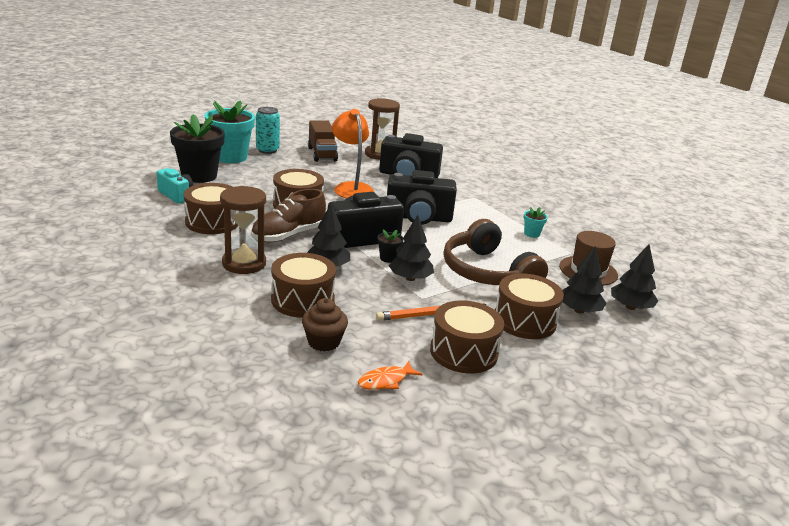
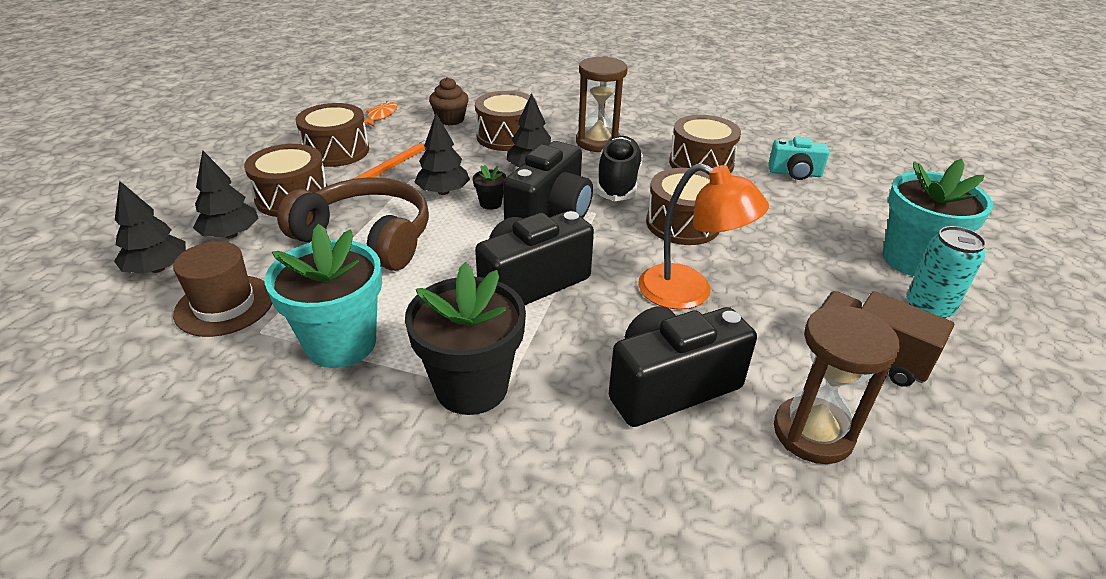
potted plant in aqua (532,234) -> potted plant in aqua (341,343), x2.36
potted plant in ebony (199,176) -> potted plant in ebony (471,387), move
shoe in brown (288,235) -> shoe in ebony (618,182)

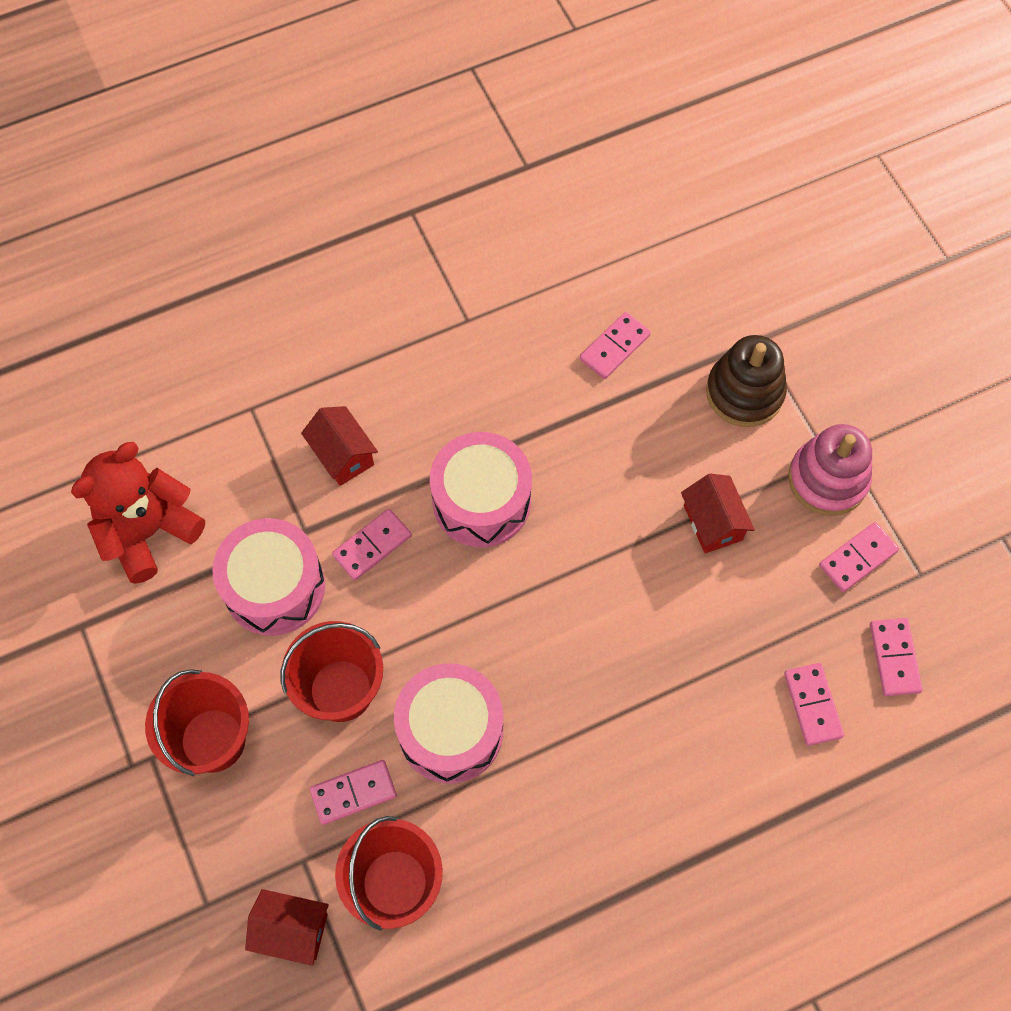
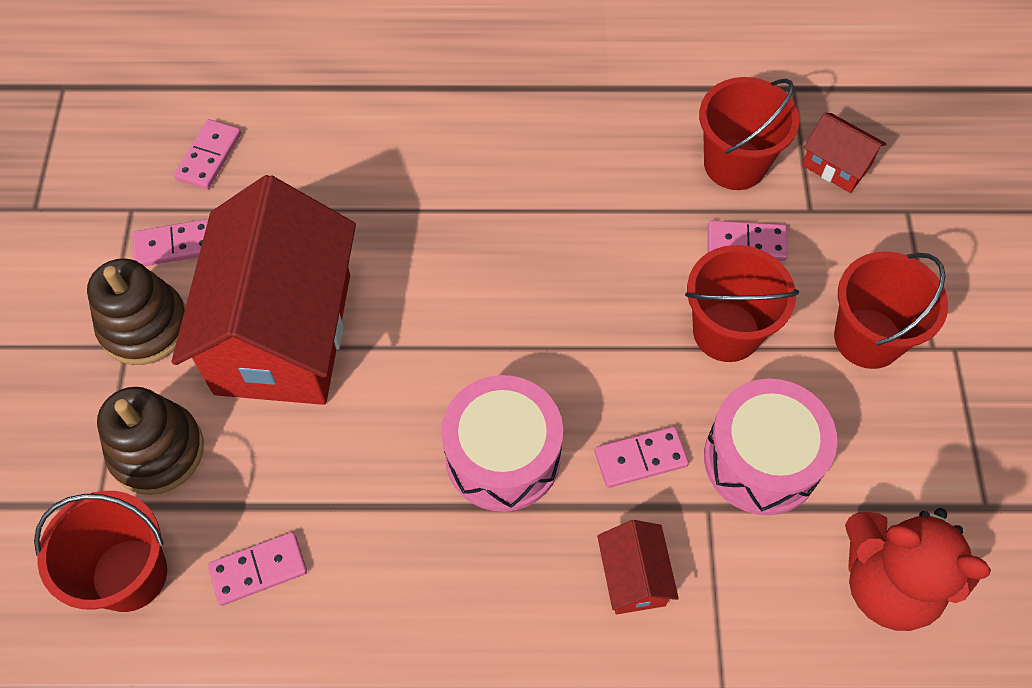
none -> pail in red (129,574)
stacking toy in rosy (827,479) -> stacking toy in brown (144,326)
toy house in red (713,523) -> toy house in red (284,333), x2.44
stuffed bear in red (148,531) -> stuffed bear in red (888,583), 45 degrees clockwise
toy drum in rosy (450,730) -> none
domino tile in rosy (813,705) -> none

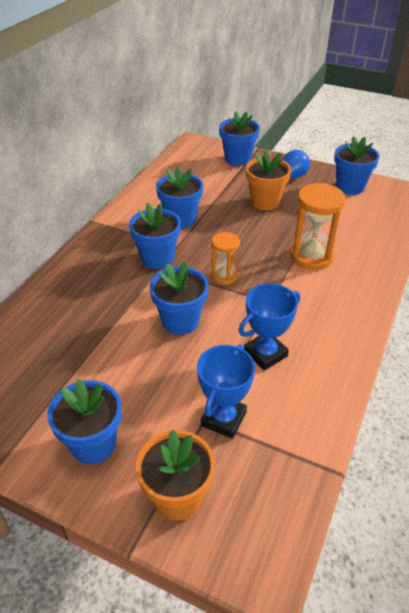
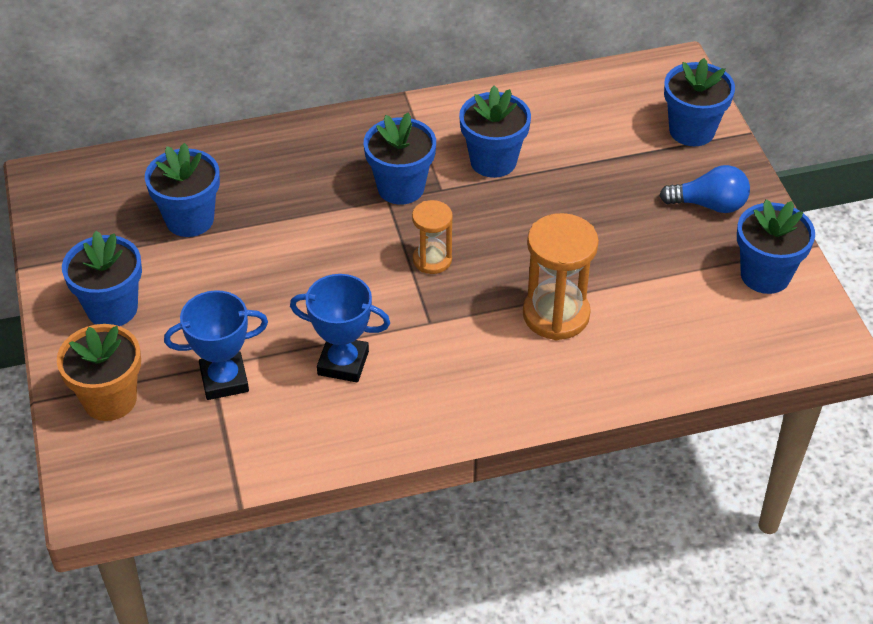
potted plant in cobalt (180,321) -> potted plant in cobalt (190,219), move
potted plant in orange-coloured (265,202) -> none

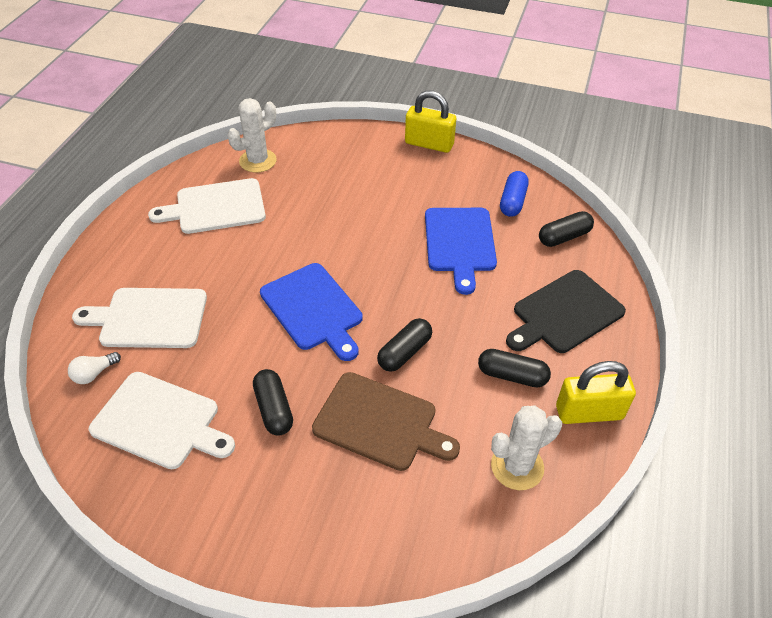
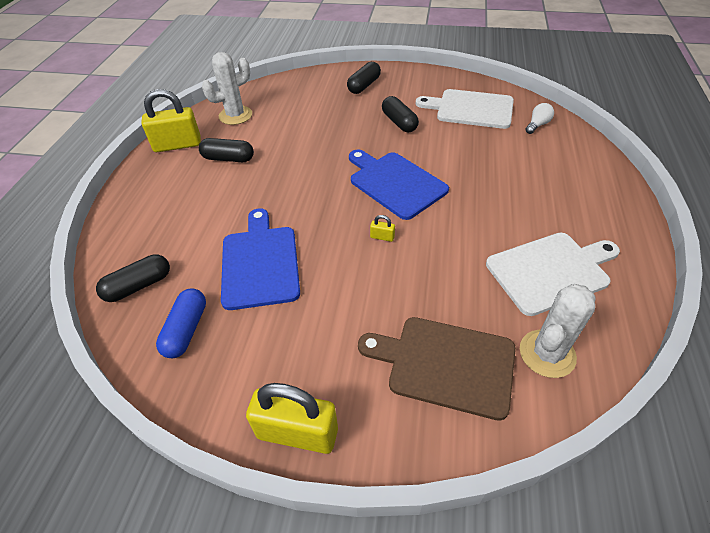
pill shape in ebony (404,352) -> pill shape in ebony (364,86), move
bread board in brown (380,423) -> bread board in brown (445,364), move
none -> padlock in yellow (382,237)
bread board in snow-white (149,318) -> none
bread board in ebony (564,313) -> none

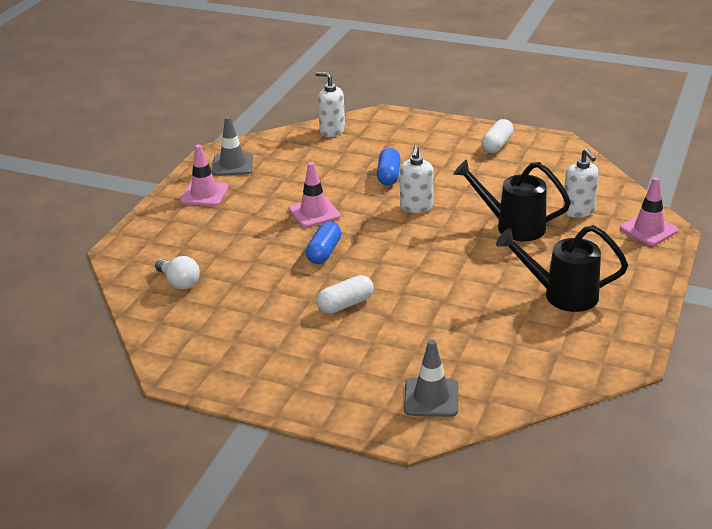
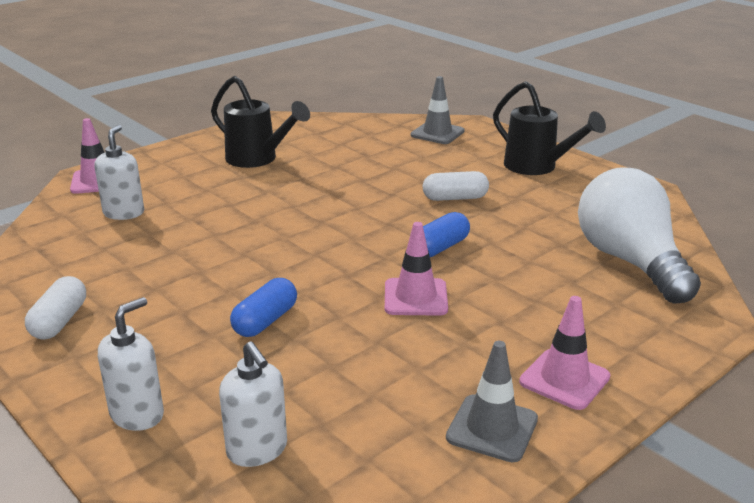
pill shape in snow-white (497,145) -> pill shape in snow-white (59,321), 45 degrees counterclockwise
soap pump in snow-white (416,207) -> soap pump in snow-white (137,414), move
watering can in ebony (513,226) -> watering can in ebony (537,167), move
light bulb in snow-white (179,282) -> light bulb in snow-white (630,261), x2.13

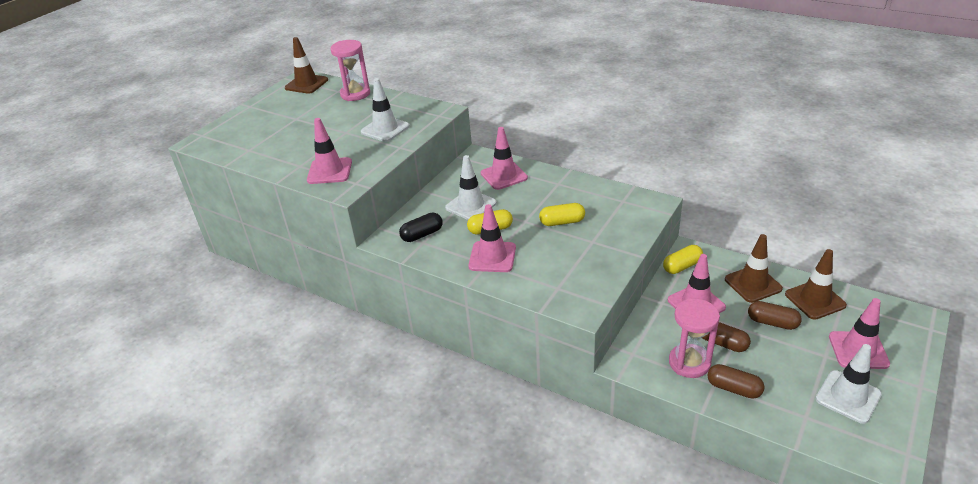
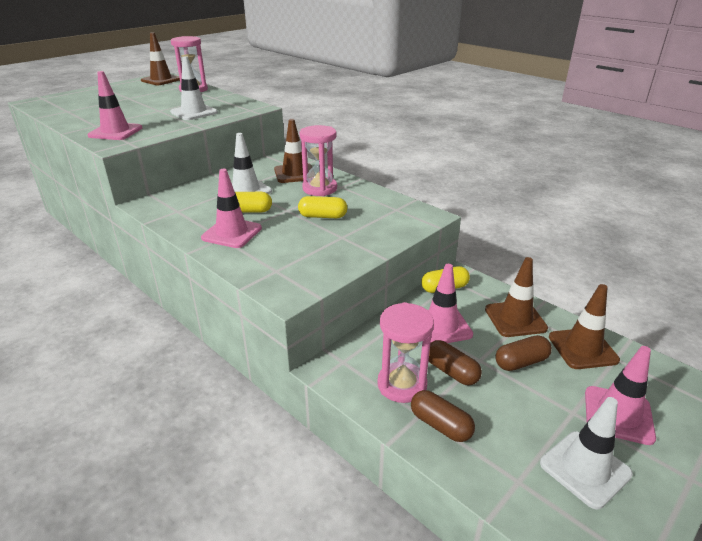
road cone in rosy (504,176) -> road cone in brown (295,173)
none -> sandglass in rosy (319,189)
pill shape in brown (772,322) -> pill shape in brown (521,362), 60 degrees counterclockwise
pill shape in ebony (422,235) -> none

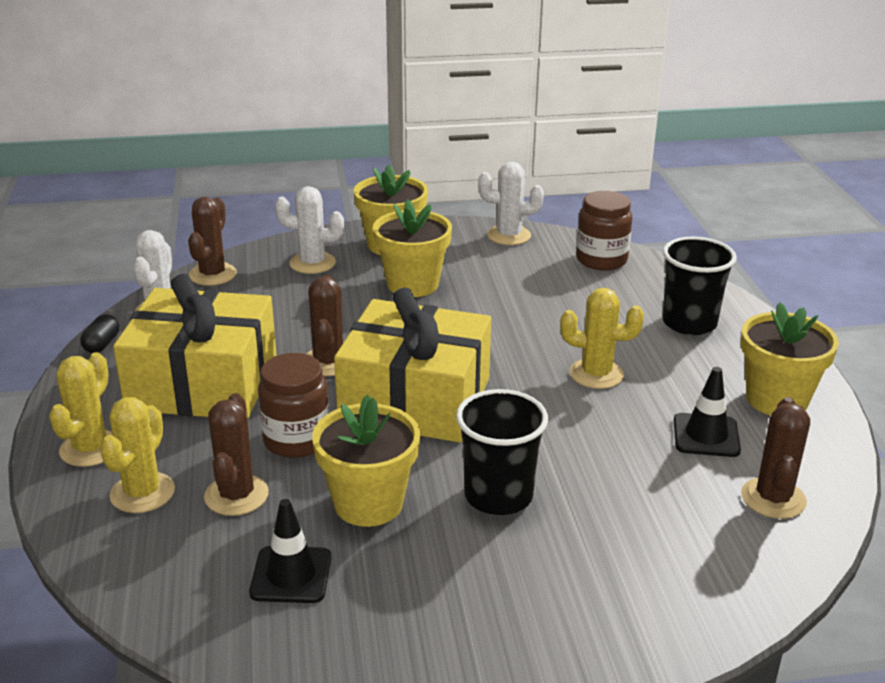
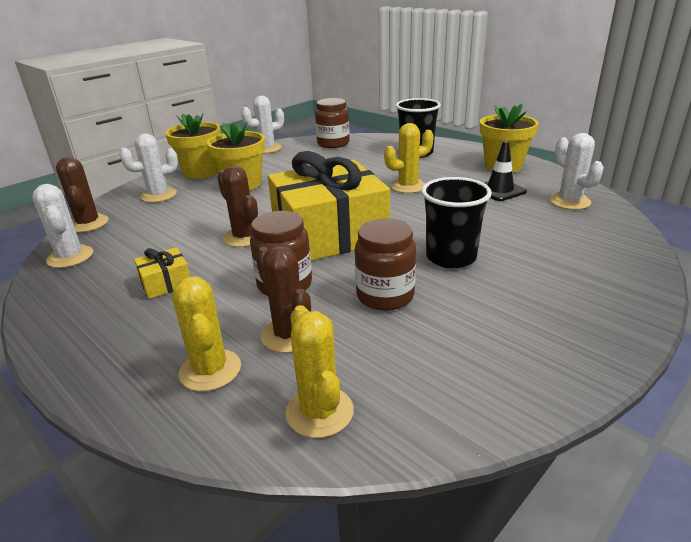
present in yellow (203,383) -> present in yellow (166,283), x0.40
saguaro cactus in yellow (90,448) -> saguaro cactus in yellow (319,412), move
potted plant in yellow (368,503) -> preserve jar in brown (385,296)
saguaro cactus in brown (773,498) -> saguaro cactus in snow-white (569,201)
pill shape in ebony (102,344) -> none
road cone in ebony (291,575) -> none

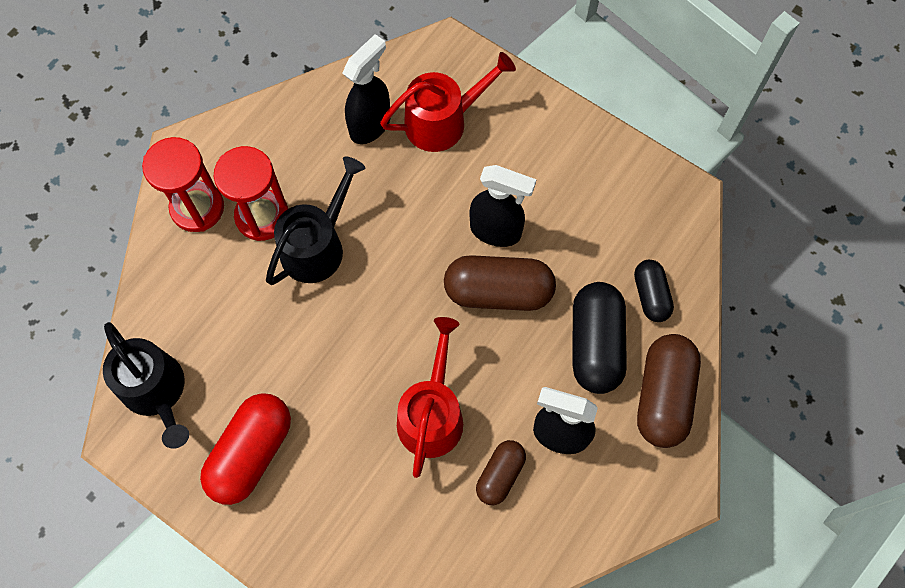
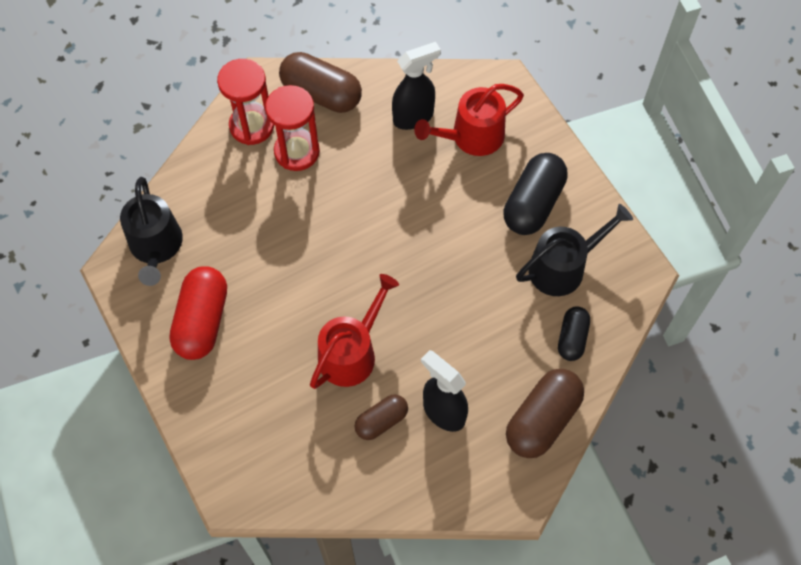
pill shape in red (251,453) -> pill shape in red (202,321), 45 degrees counterclockwise
pill shape in brown (498,292) -> pill shape in brown (321,94), move
watering can in red (442,121) -> watering can in red (472,137), 150 degrees clockwise
pill shape in ebony (595,344) -> pill shape in ebony (533,204), move
watering can in ebony (317,246) -> watering can in ebony (563,267), move
spray bottle in ebony (496,231) -> none

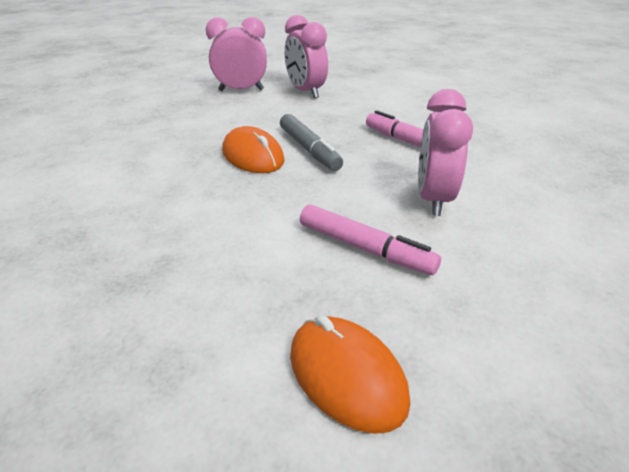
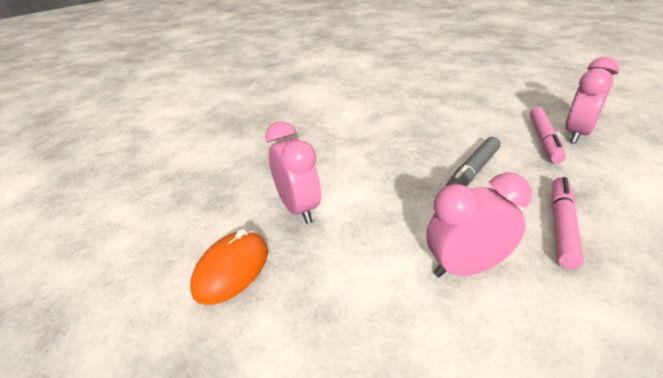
bedside clock in rosy (241,90) -> bedside clock in rosy (298,208), move
marker pen in rosy (365,248) -> marker pen in rosy (544,140), move
computer mouse in orange-coloured (253,156) -> none

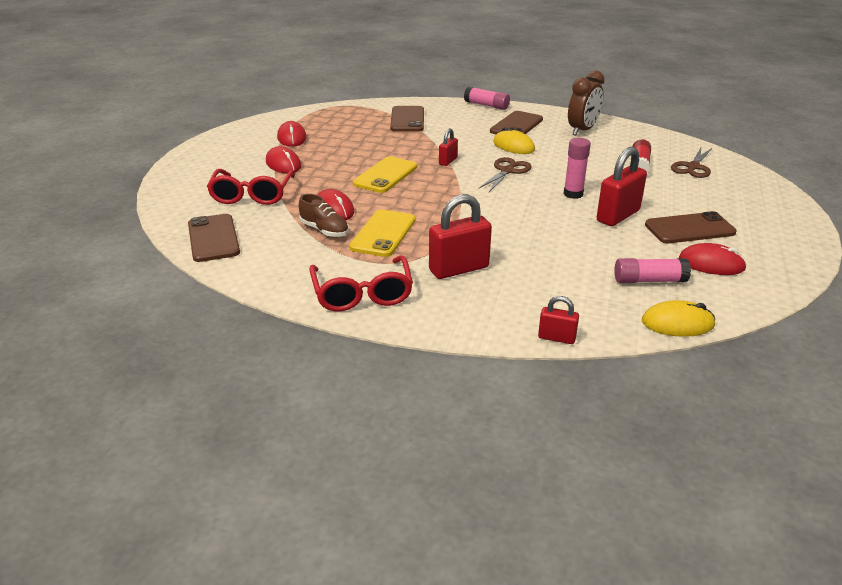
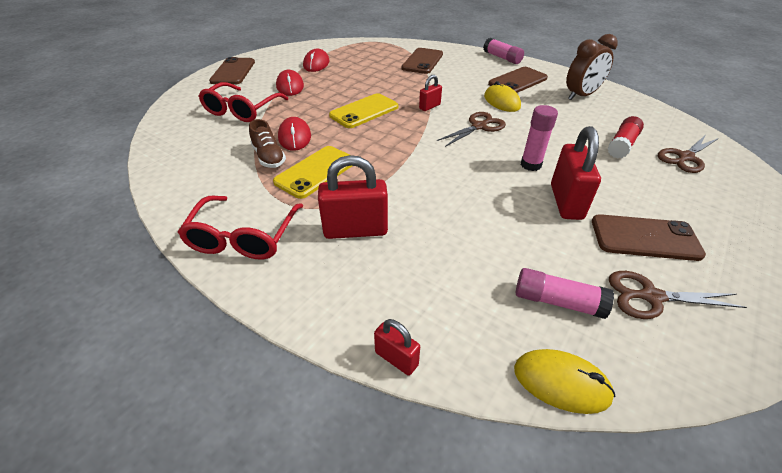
smartphone in brown (213,238) -> smartphone in brown (233,72), move
padlock in red (618,216) -> padlock in red (566,202), 60 degrees counterclockwise
computer mouse in red (711,264) -> shears in brown (651,297)

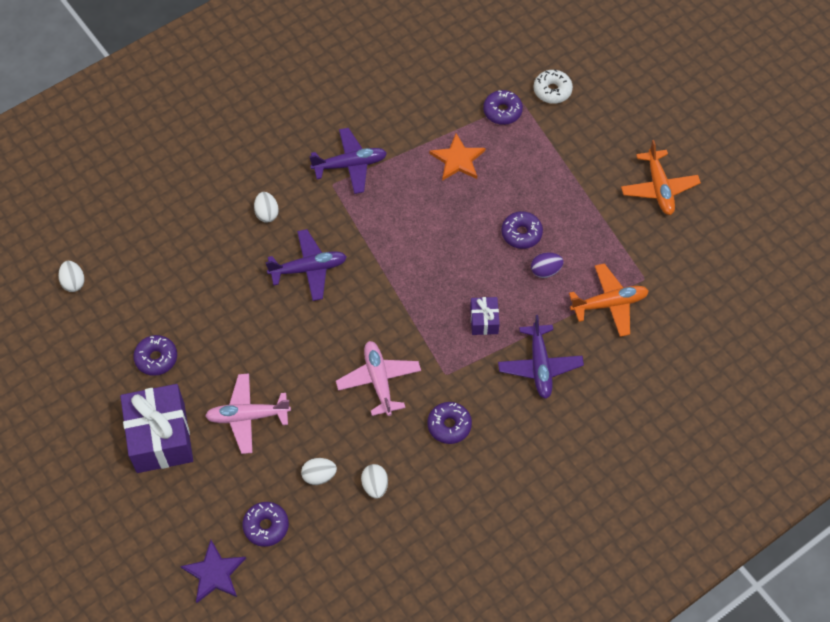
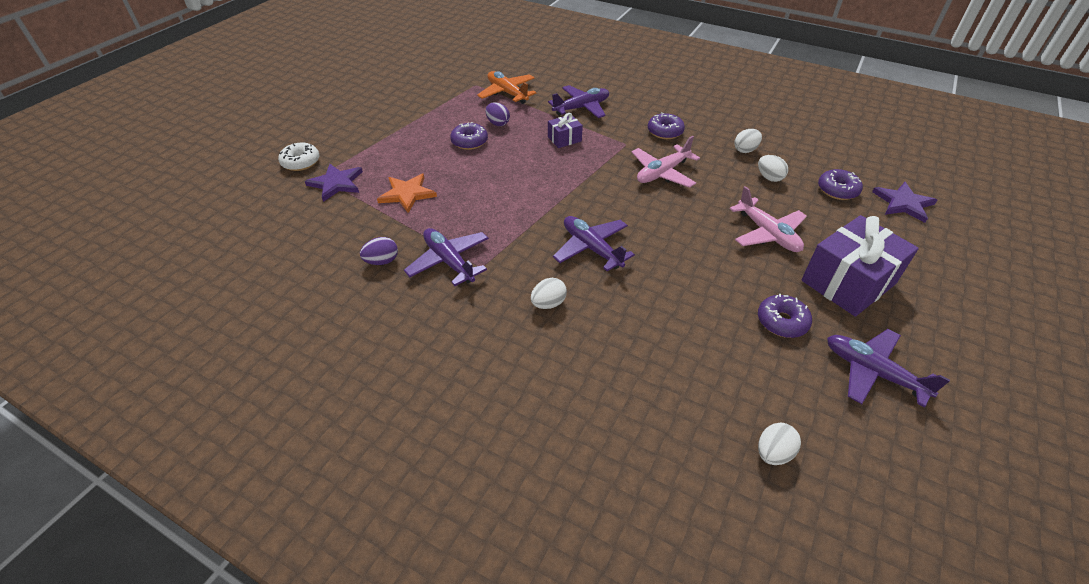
donut in violet (502,111) -> star shape in violet (336,183)
none -> toy egg in violet (382,261)
none -> plane in violet (872,372)
plane in orange-coloured (659,188) -> none

